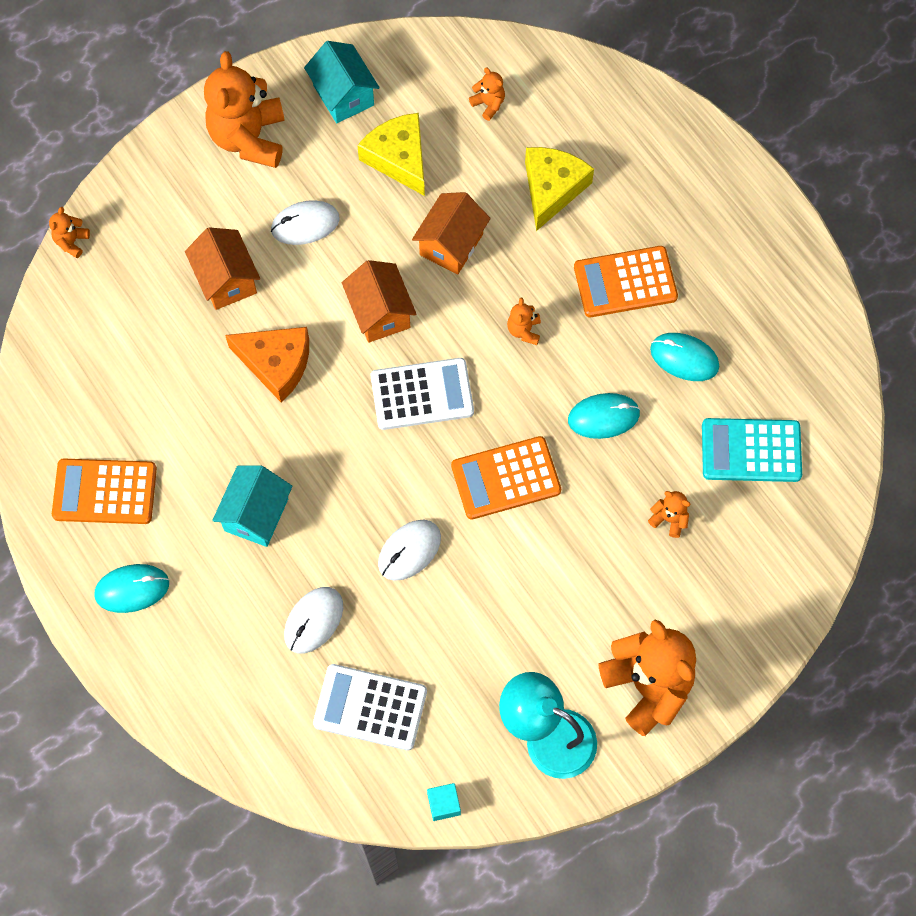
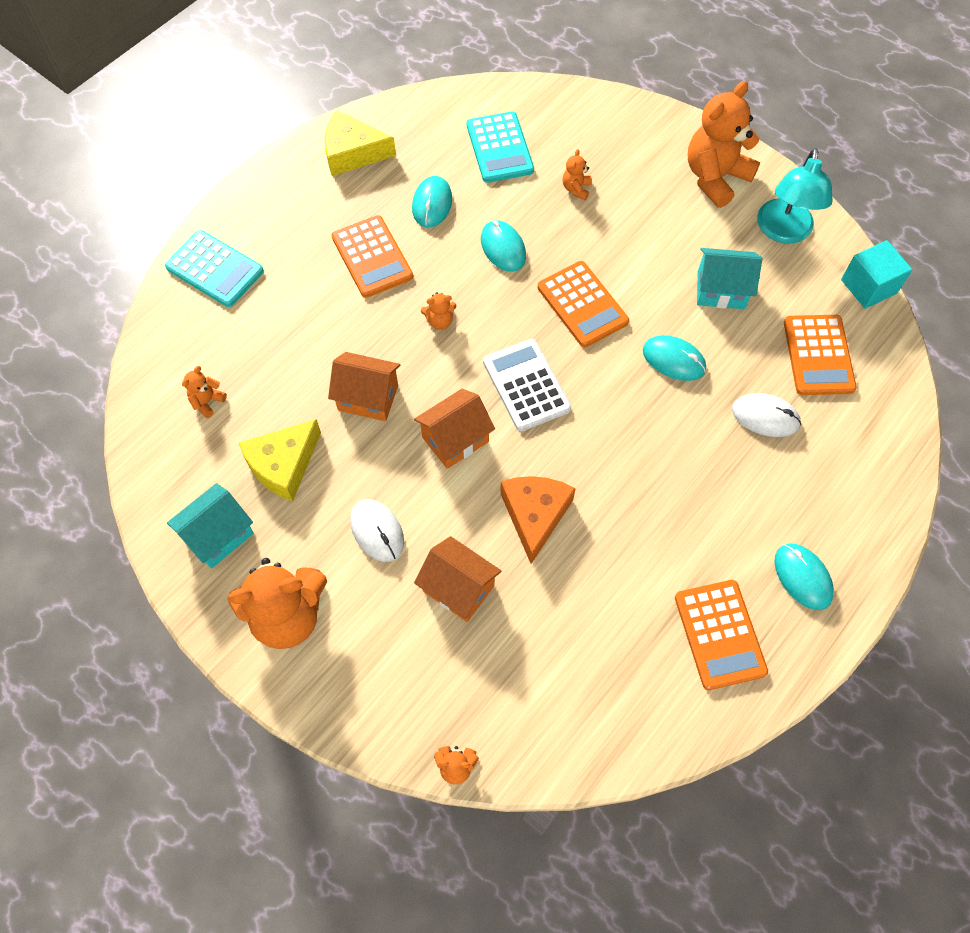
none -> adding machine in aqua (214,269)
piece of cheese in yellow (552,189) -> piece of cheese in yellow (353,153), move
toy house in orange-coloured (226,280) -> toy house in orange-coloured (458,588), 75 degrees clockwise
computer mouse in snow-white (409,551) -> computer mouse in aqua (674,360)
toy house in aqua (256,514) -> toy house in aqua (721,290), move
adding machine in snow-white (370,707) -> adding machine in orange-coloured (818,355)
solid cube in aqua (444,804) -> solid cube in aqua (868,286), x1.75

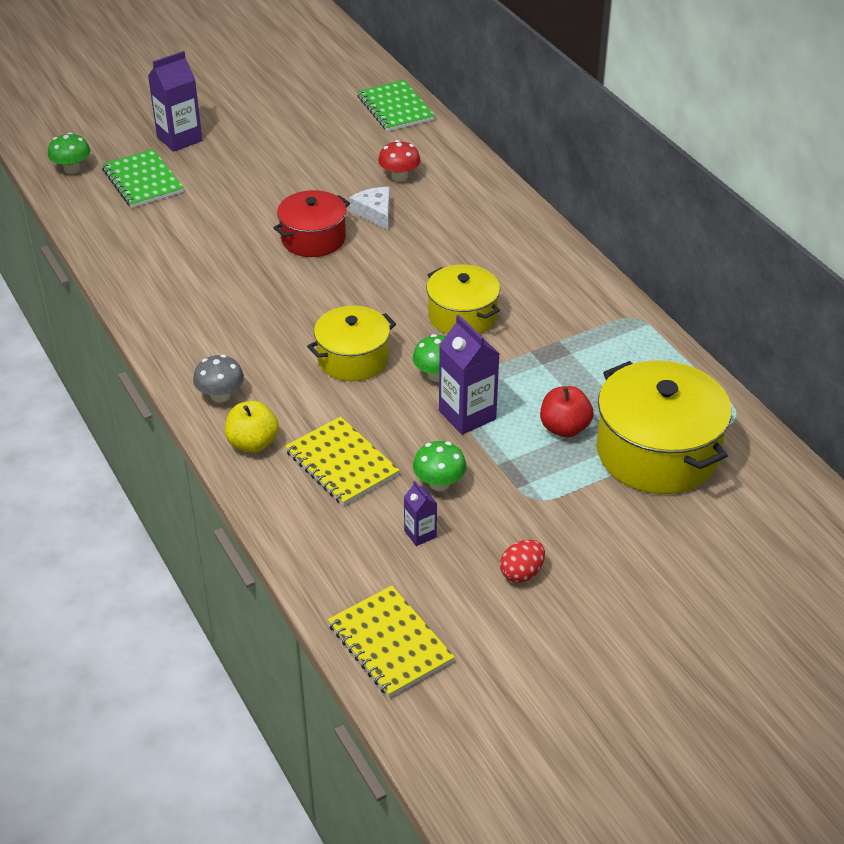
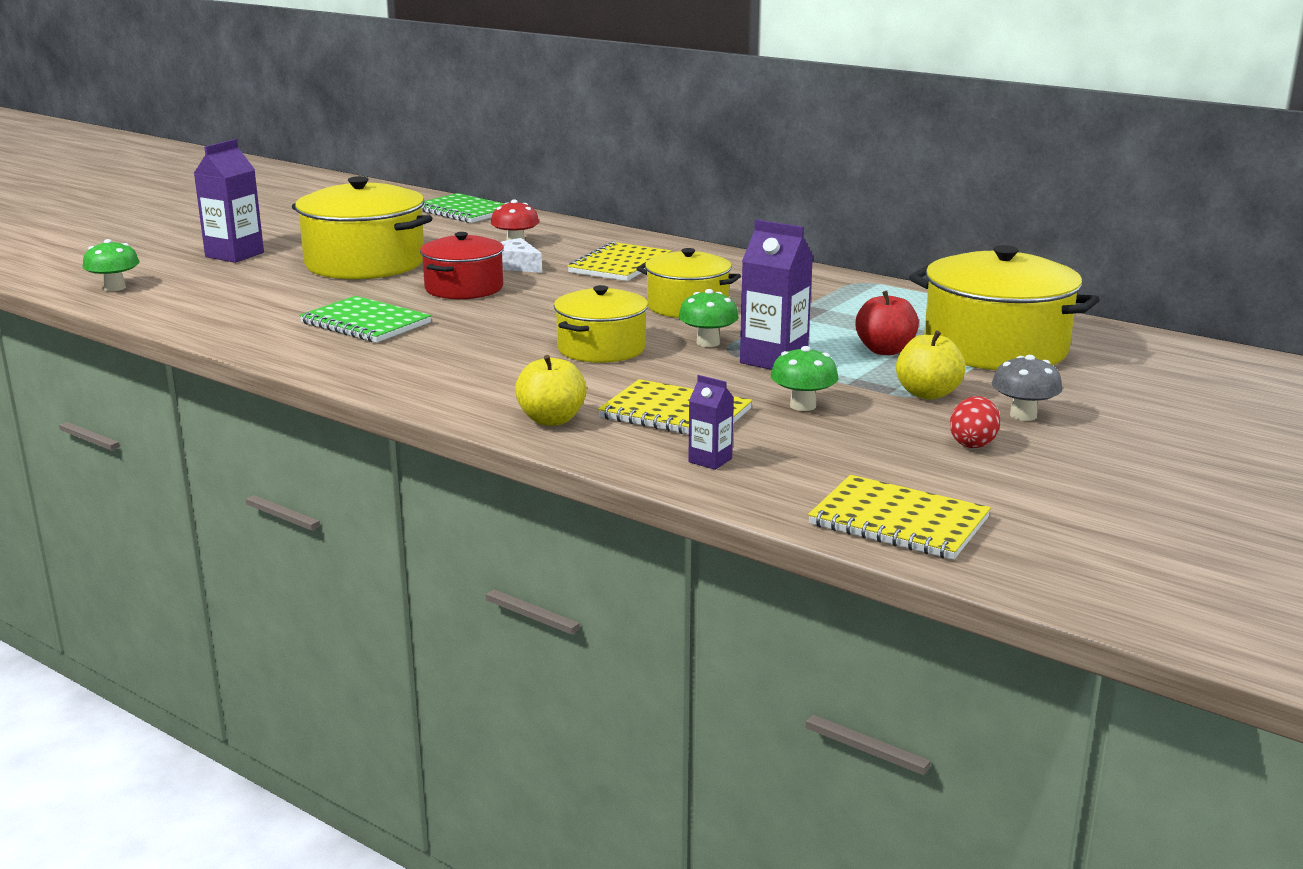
none -> pot in yellow (365,263)
notebook in leaf-green (142,181) -> notebook in leaf-green (365,323), move
none -> notebook in yellow (620,265)
milk carton in violet (420,534) -> milk carton in violet (710,460), move
none -> toy apple in yellow (927,394)
fungus in grey (220,395) -> fungus in grey (1023,415), move

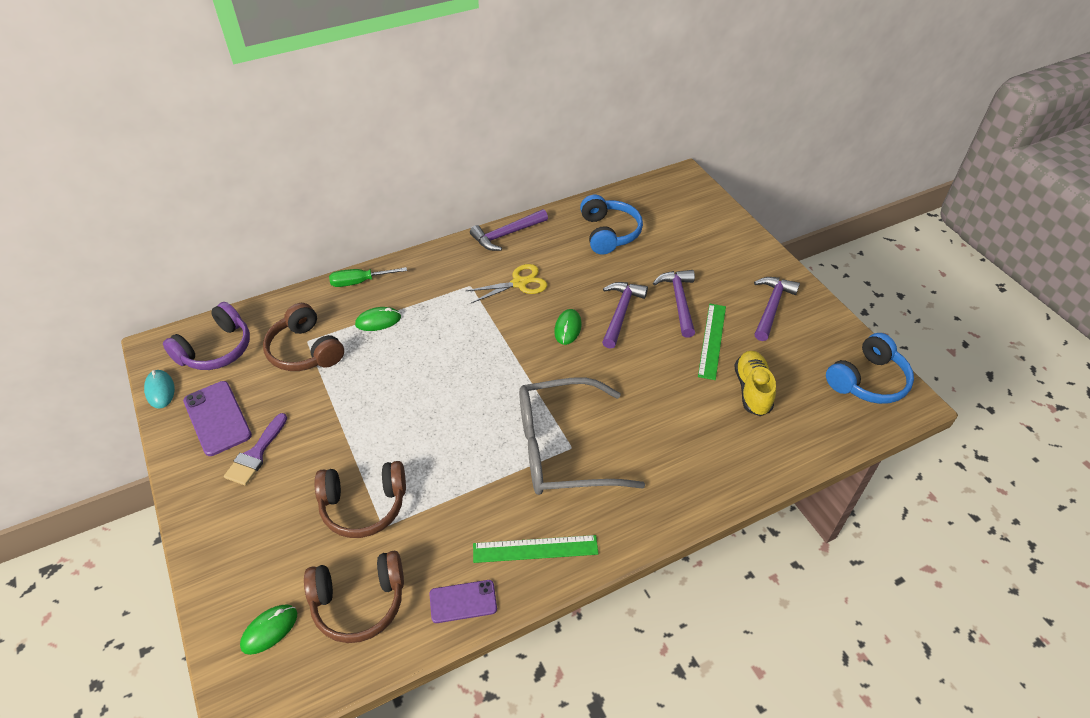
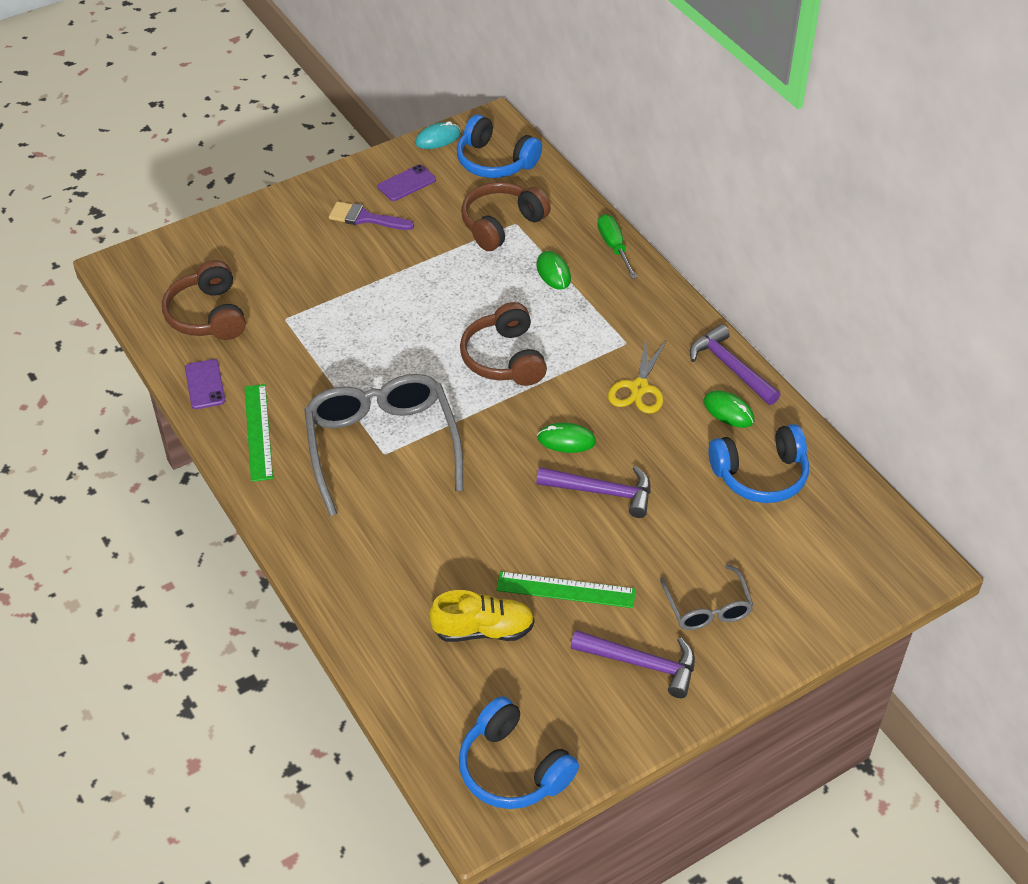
smartphone in violet (217,418) -> smartphone in violet (406,183), x0.65
over-ear headphones in violet (216,349) -> over-ear headphones in cobalt (495,162)
over-ear headphones in brown (364,505) -> over-ear headphones in brown (504,358), move
shears in yellow (519,283) -> shears in yellow (639,388), 45 degrees clockwise
none -> spectacles in grey (707,608)
computer mouse in leaf-green (269,630) -> computer mouse in leaf-green (728,411), move
hammer in violet (679,301) -> none

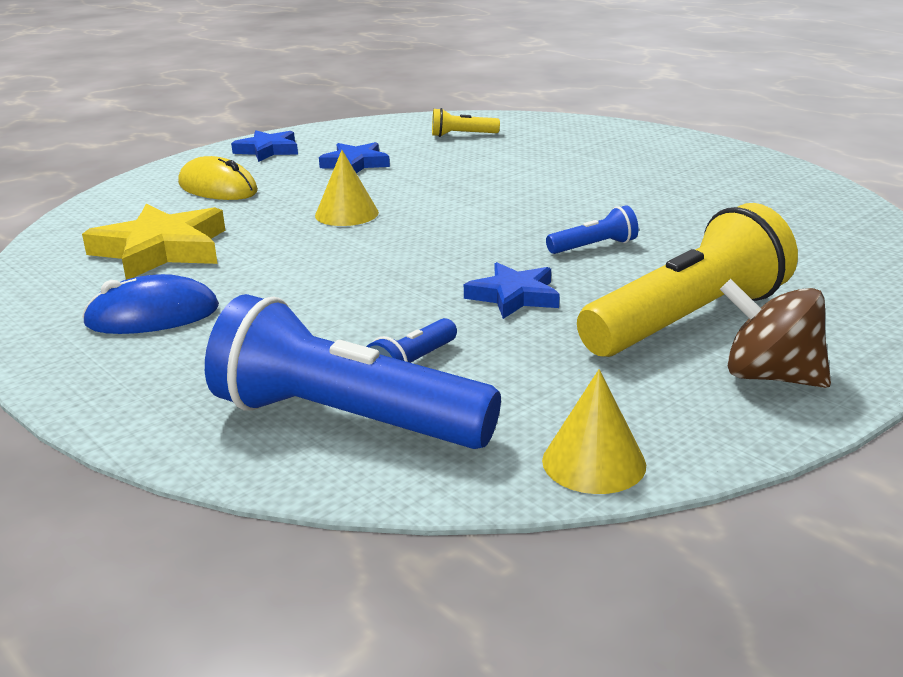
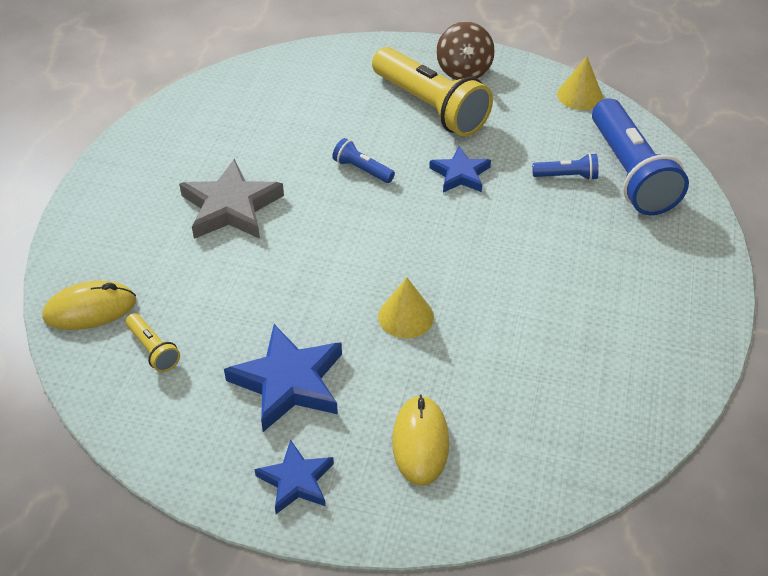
none -> computer mouse in yellow (90,309)
none -> star shape in grey (231,207)
star shape in cobalt (355,164) -> star shape in cobalt (289,382), x1.63
flashlight in yellow (688,320) -> flashlight in yellow (430,107), 150 degrees counterclockwise
star shape in yellow (161,250) -> none
computer mouse in cobalt (152,316) -> none

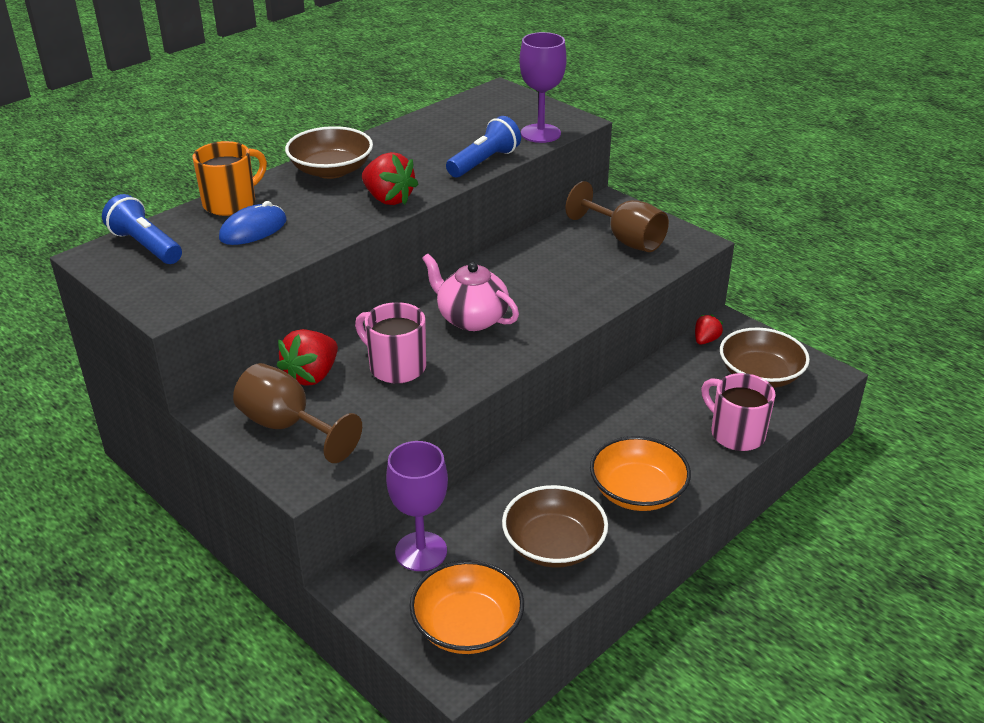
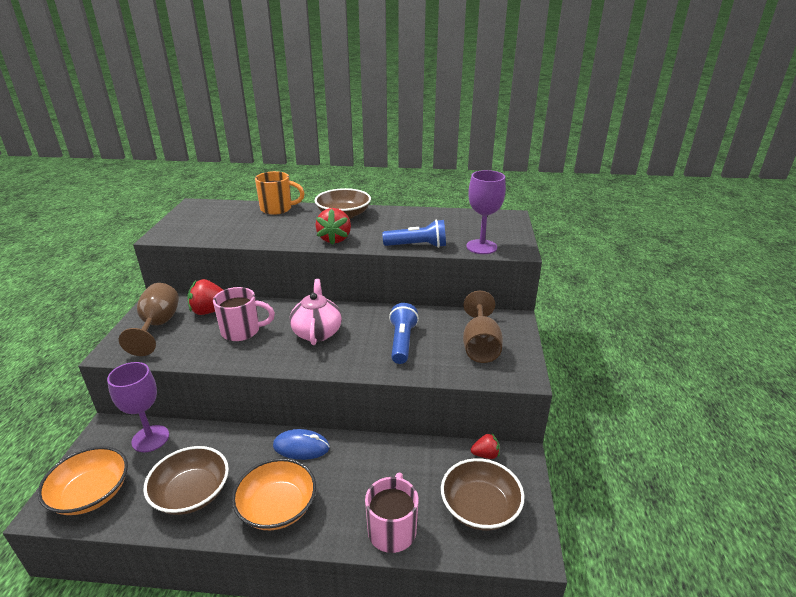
tea mug in rosy (395,367) -> tea mug in rosy (242,331), 90 degrees clockwise
computer mouse in cobalt (253,229) -> computer mouse in cobalt (301,447), move
flashlight in cobalt (146,246) -> flashlight in cobalt (402,342), move

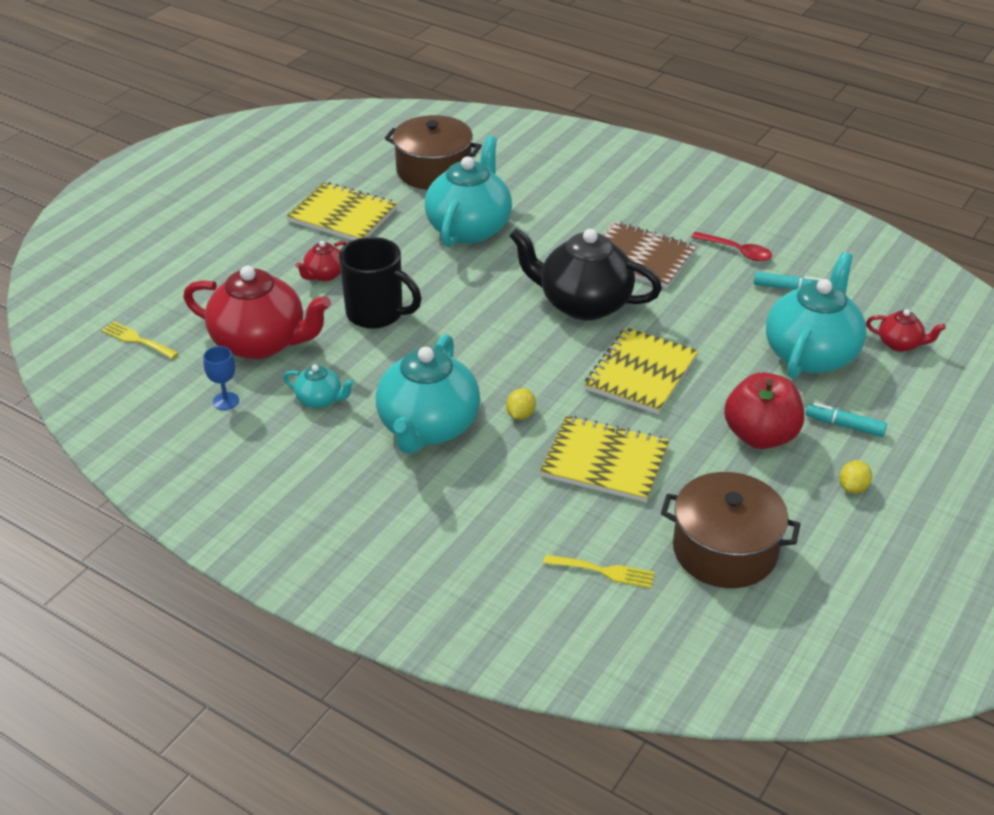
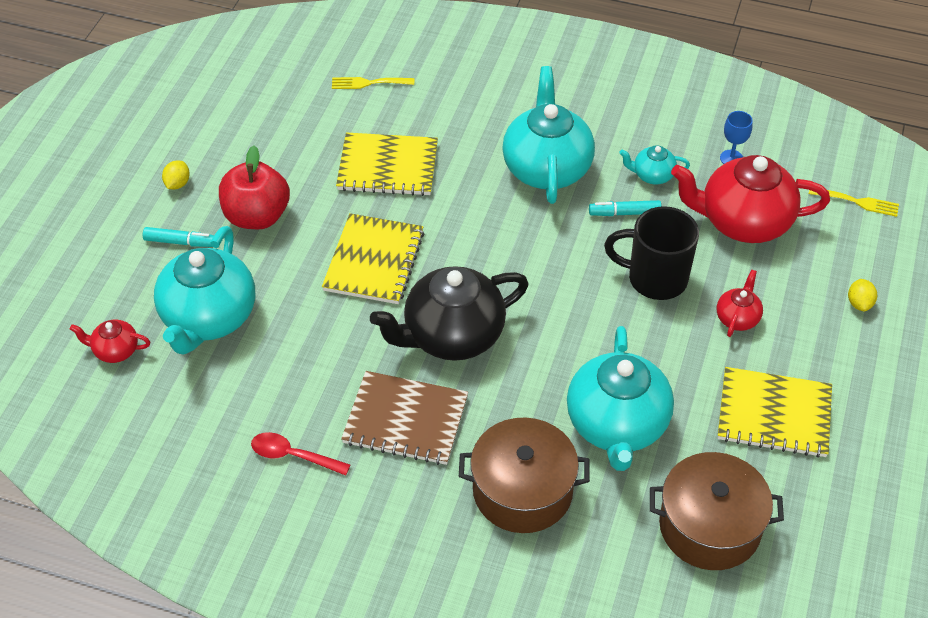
china teapot in ebony (583,304) -> china teapot in ebony (452,336), 150 degrees clockwise
pot in brown (724,550) -> pot in brown (522,490), move
marker pen in aqua (788,288) -> marker pen in aqua (624,213), move
citrus fruit in yellow (520,414) -> citrus fruit in yellow (859,303), move

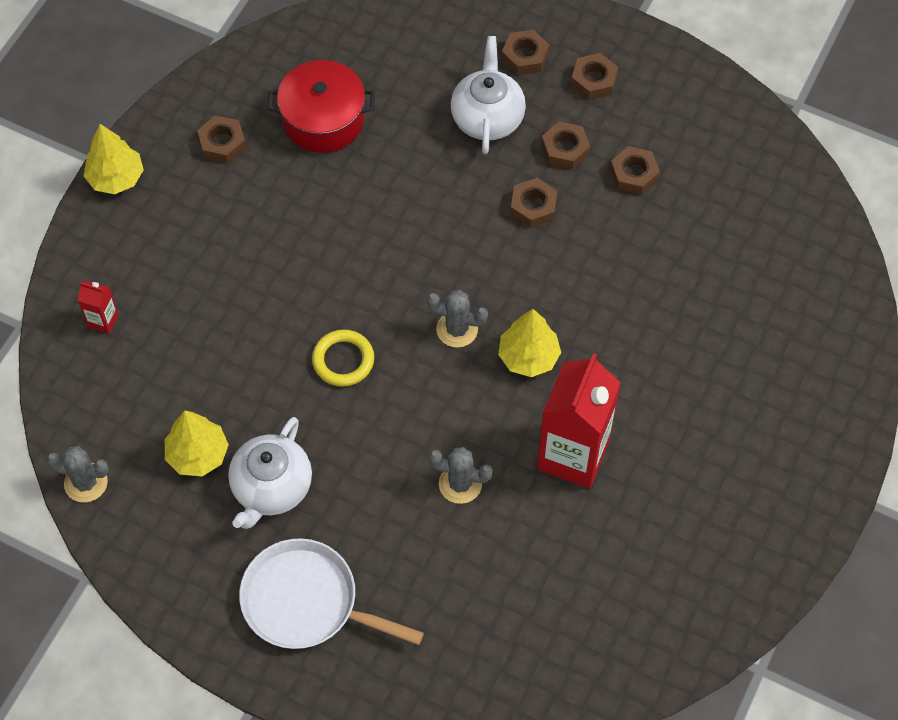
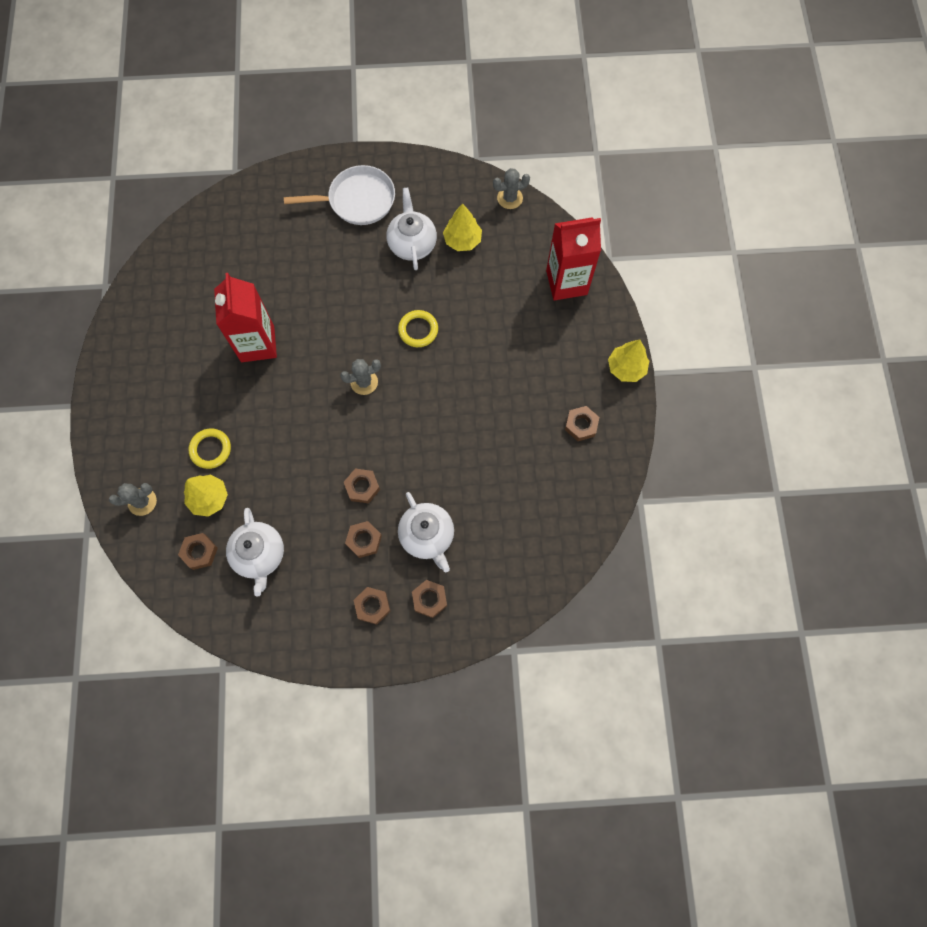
saguaro cactus in grey (460,484) -> saguaro cactus in grey (142,501), move
nut in brown (634,174) -> nut in brown (199,552), move
tree in yellow (528,357) -> tree in yellow (209,498), move
none -> torus in yellow (210,449)
none -> china teapot in snow-white (260,555)
milk carton in red (103,320) -> milk carton in red (566,282), x2.33
pot in red (323,119) -> none

